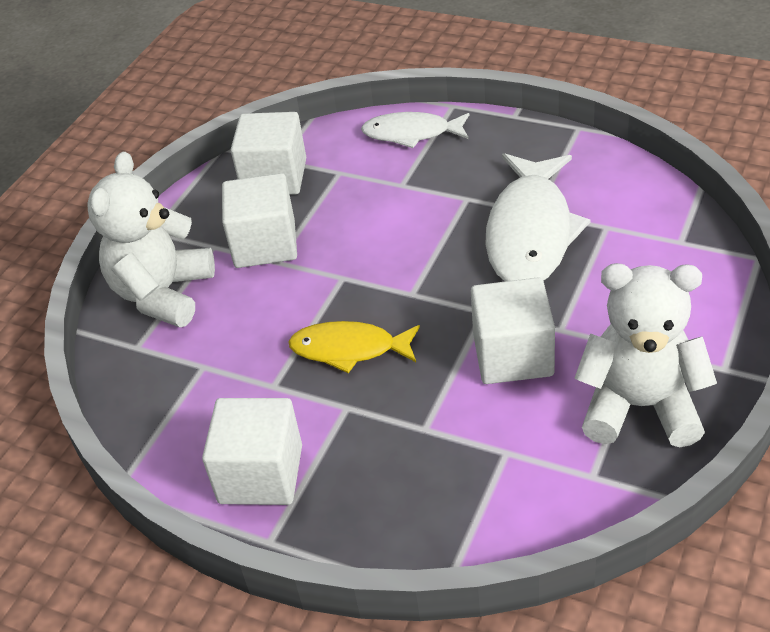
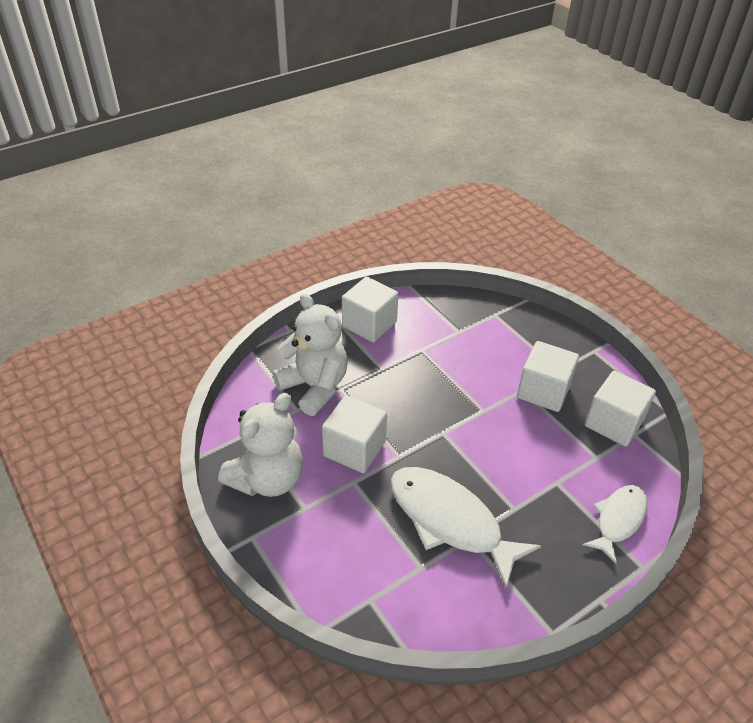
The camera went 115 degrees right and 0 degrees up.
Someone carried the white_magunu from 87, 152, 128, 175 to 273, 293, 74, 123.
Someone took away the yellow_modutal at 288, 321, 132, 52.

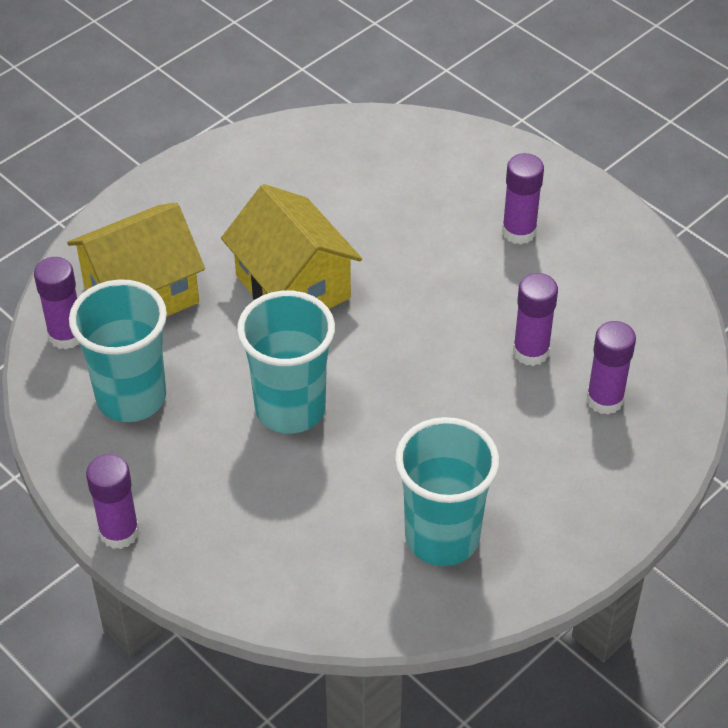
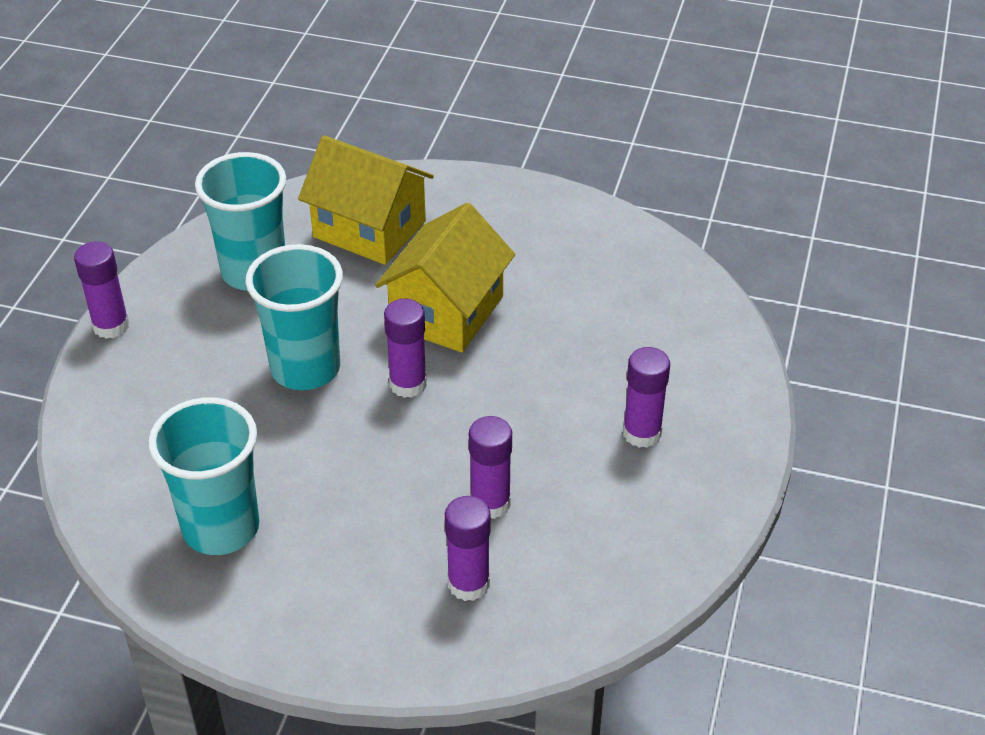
The camera went 60 degrees right and 5 degrees down.
Someone carried the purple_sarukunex from 34, 257, 46, 92 to 384, 299, 43, 99.

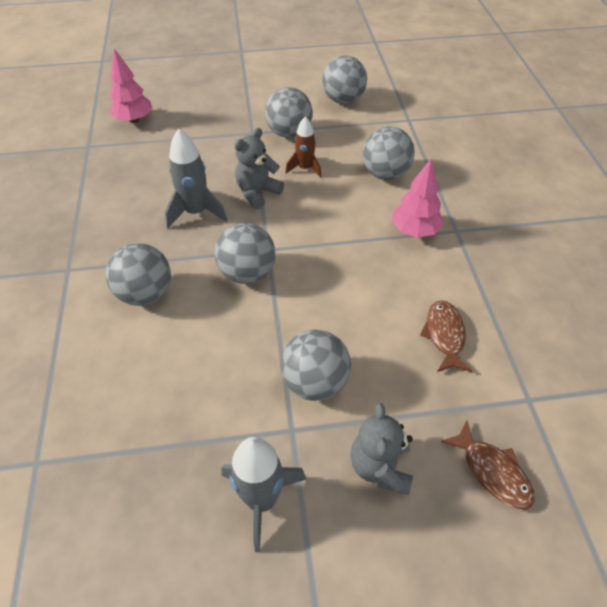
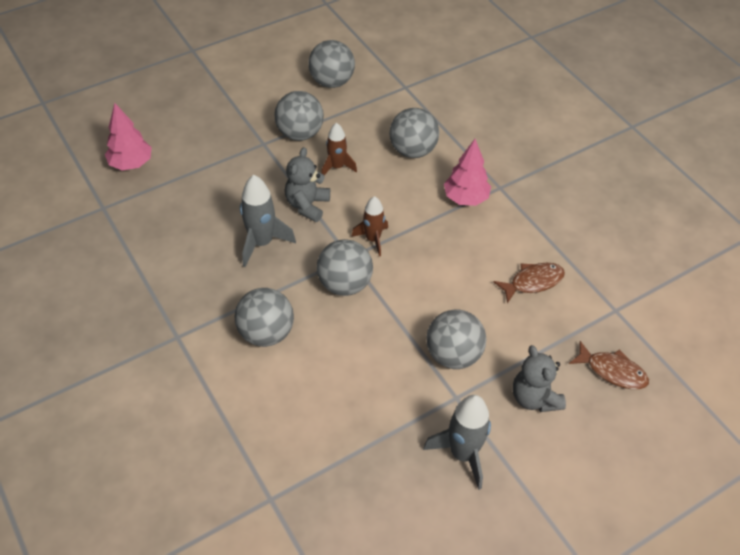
The camera went 25 degrees left and 0 degrees up.
Someone put down the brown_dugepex at 351, 196, 37, 60.
Someone rotated the brown_modutal at 420, 300, 52, 72 by 90 degrees clockwise.

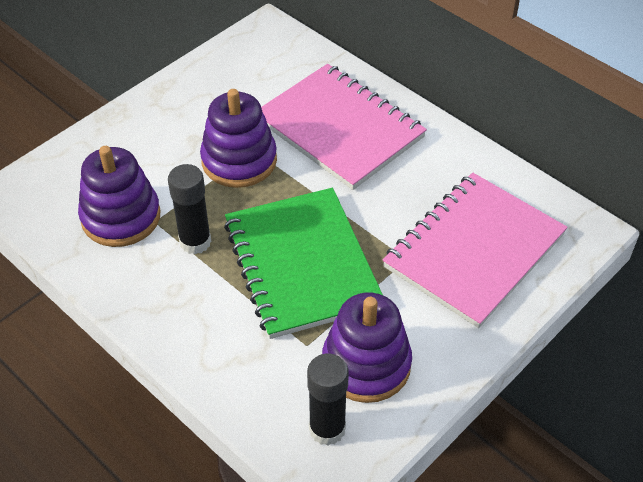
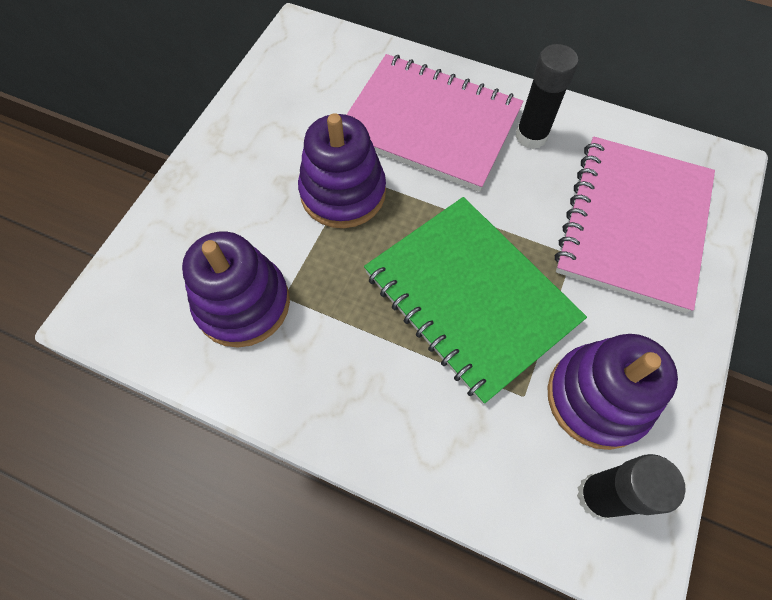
The camera went 20 degrees left and 15 degrees up.
Someone carried the black_sarukunex from 168, 164, 43, 90 to 515, 44, 63, 105.

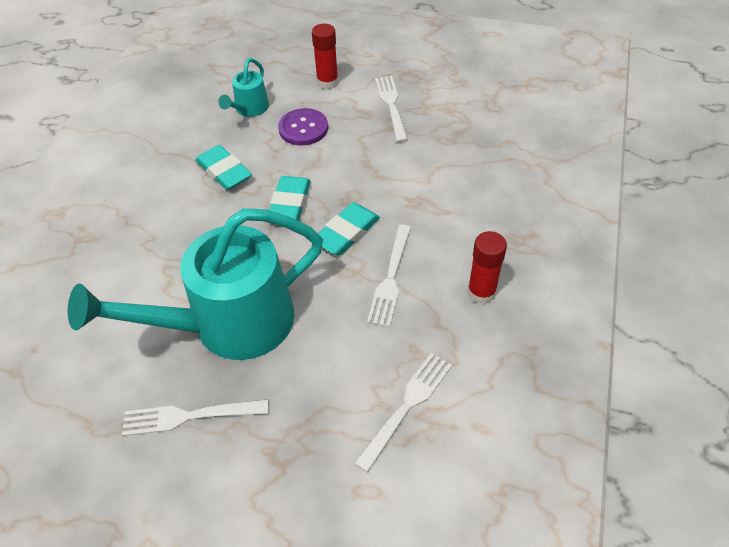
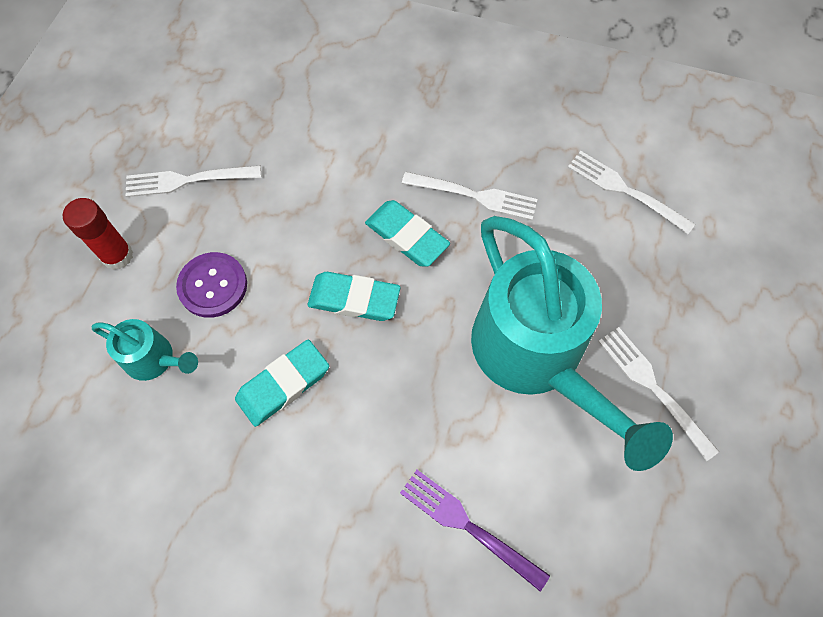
The camera went 90 degrees left and 15 degrees up.
Someone put down the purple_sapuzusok at 400, 470, 150, 121.
Someone rotated the white_sapuzusok at 122, 399, 147, 37 by 150 degrees clockwise.
Someone took away the red_sarukunex at 467, 231, 40, 73.

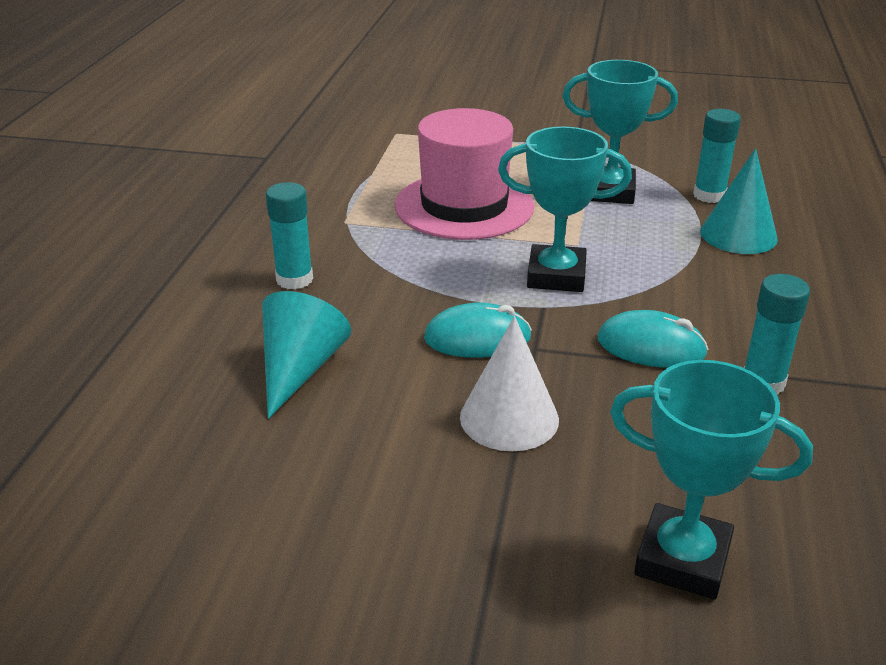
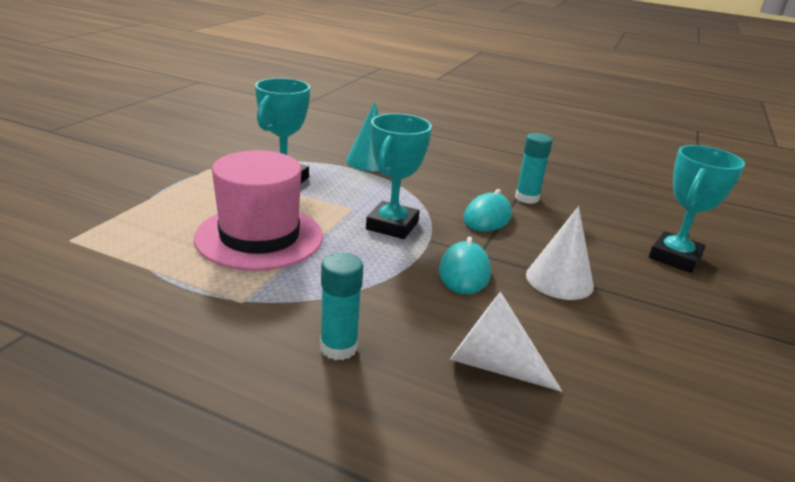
The camera went 80 degrees left and 5 degrees down.
Someone repainted the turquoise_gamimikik at 262, 291, 89, 128, which became the white_gamimikik at 450, 292, 112, 100.
Someone took away the turquoise_sarukunex at 693, 109, 48, 94.

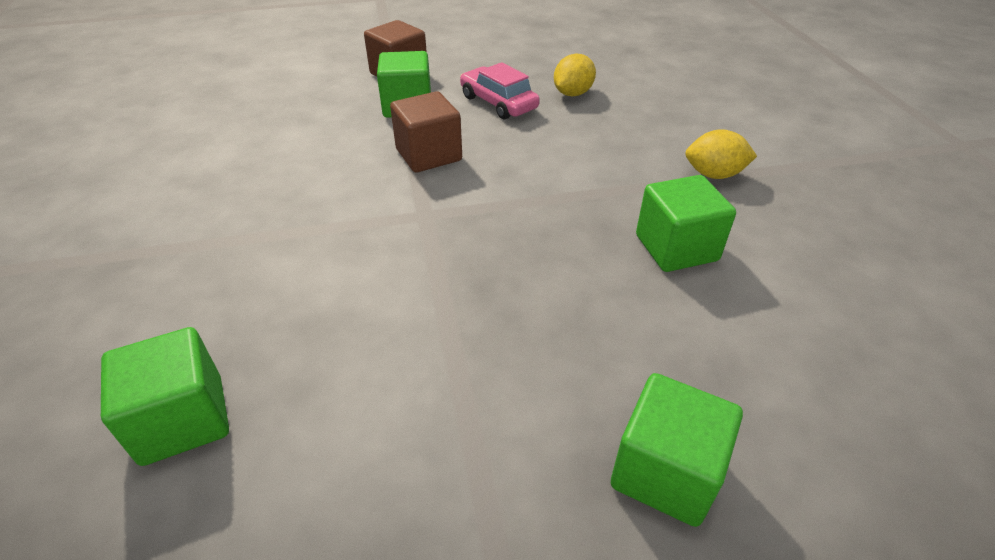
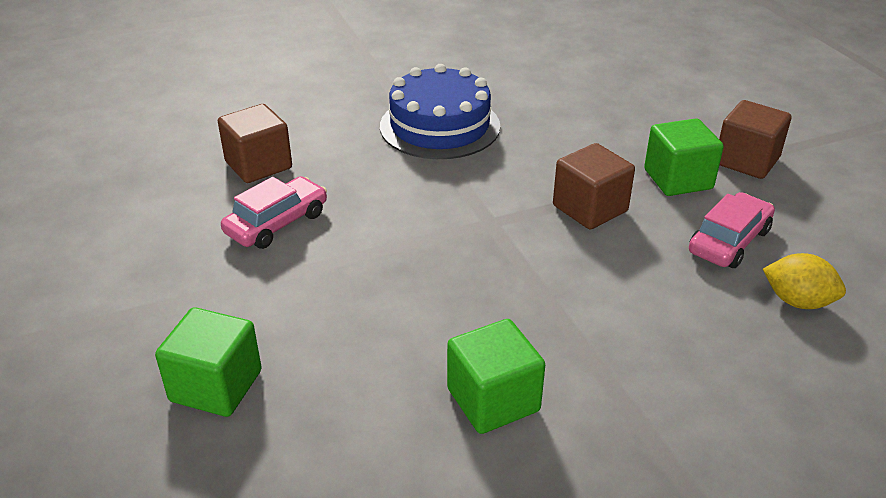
The camera went 80 degrees right and 5 degrees down.
Someone repainted the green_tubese at 101, 327, 128, 139, which became the brown_tubese at 218, 104, 74, 79.
Someone put down the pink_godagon at 221, 176, 106, 73.
Someone put down the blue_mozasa at 380, 64, 120, 95.
Someone took away the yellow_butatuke at 685, 129, 72, 50.

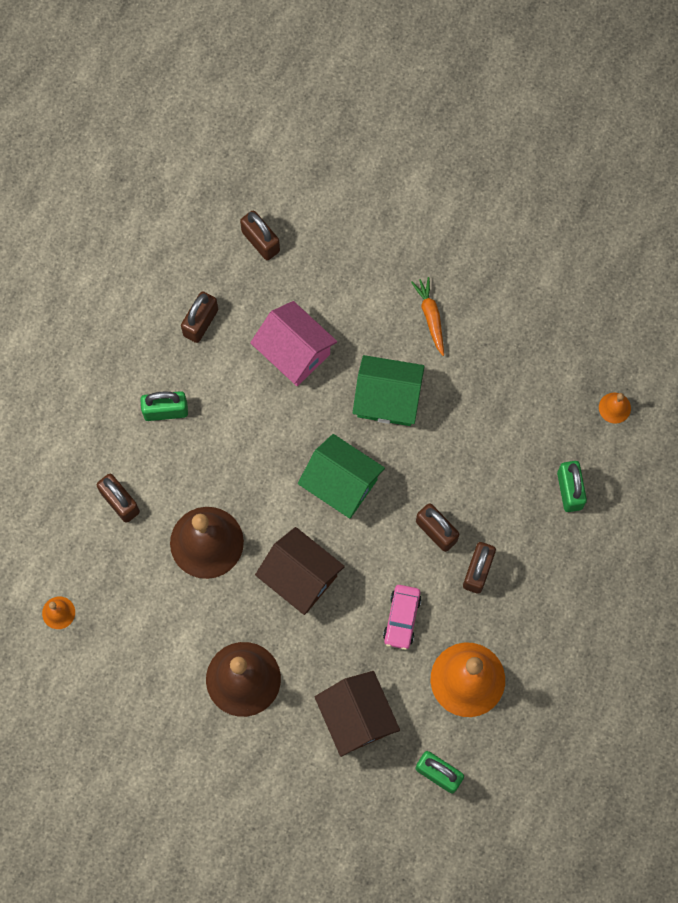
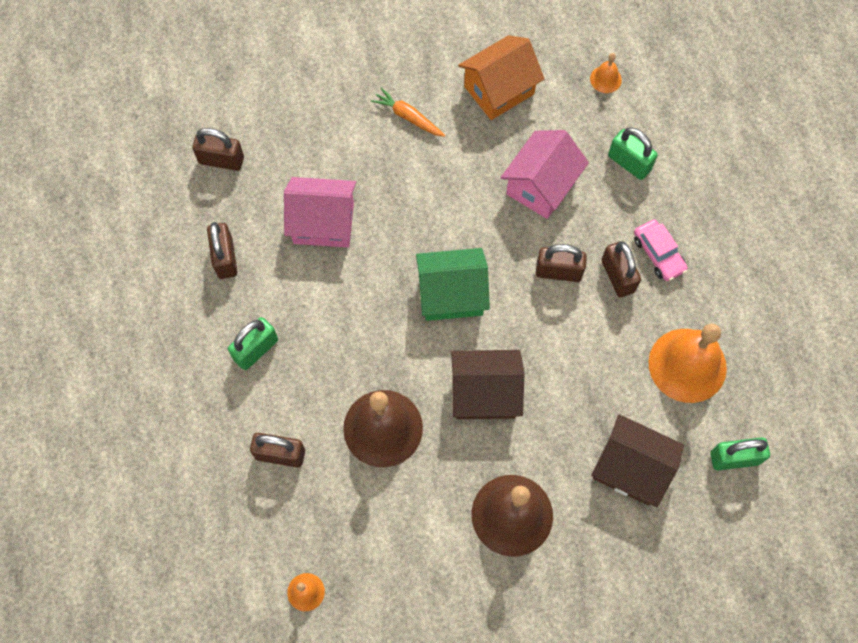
The camera went 40 degrees left and 5 degrees down.
Someone put down the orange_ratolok at 458, 35, 86, 85.
Someone put down the pink_ratolok at 501, 130, 88, 89.
Someone carried the pink_godagon from 383, 585, 39, 65 to 634, 219, 54, 62.
Someone took away the green_ratolok at 353, 355, 72, 71.

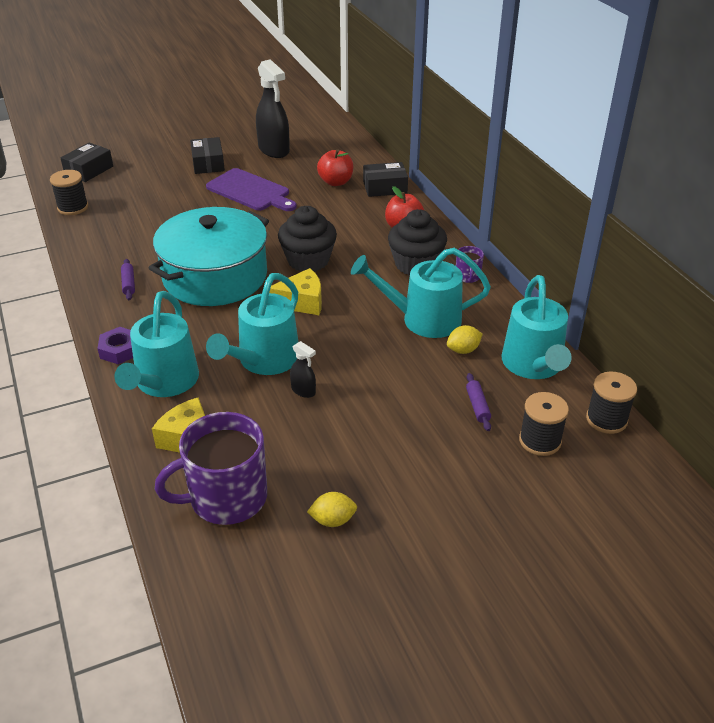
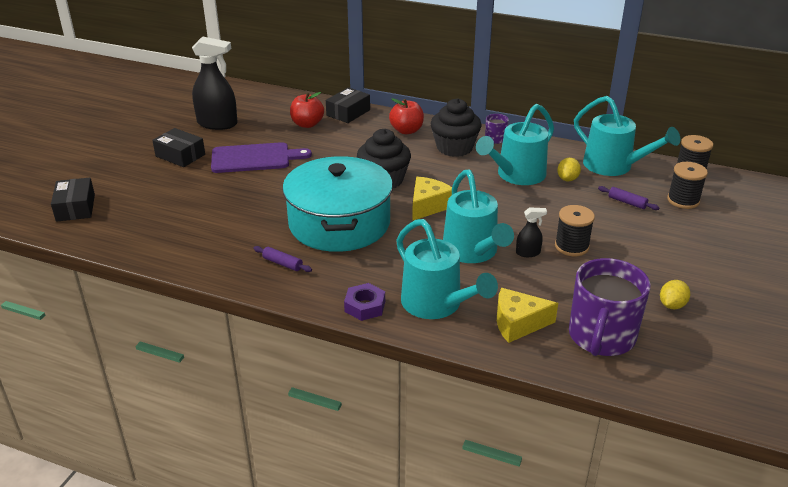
The camera went 45 degrees left and 5 degrees down.
Someone carried the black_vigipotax from 50, 170, 38, 45 to 555, 205, 40, 51.

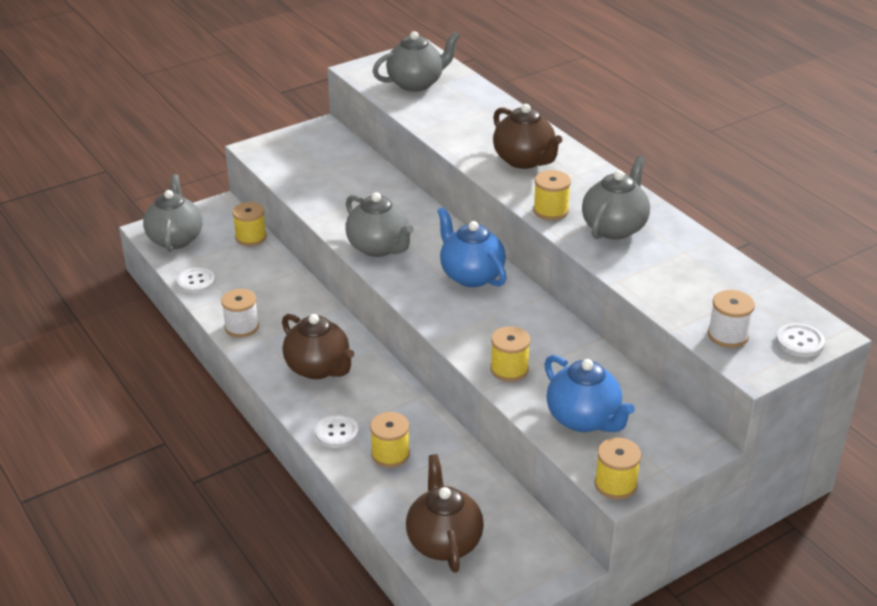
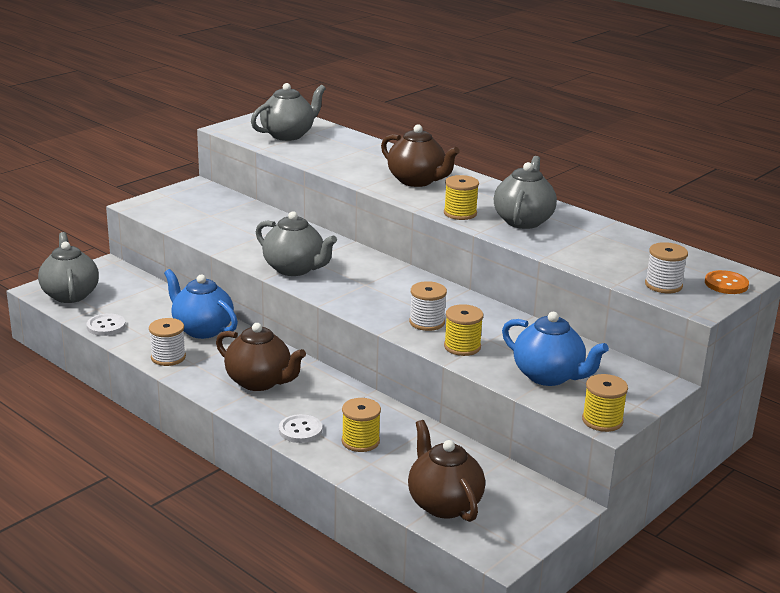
The camera went 15 degrees left and 10 degrees down.
Someone carried the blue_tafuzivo from 437, 207, 70, 80 to 164, 269, 74, 70.
Someone put down the white_vigipotax at 409, 281, 38, 50.
Someone repainted the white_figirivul at 776, 323, 49, 34, which became the orange_figirivul at 705, 270, 44, 24.
Someone took away the yellow_vigipotax at 232, 202, 35, 44.

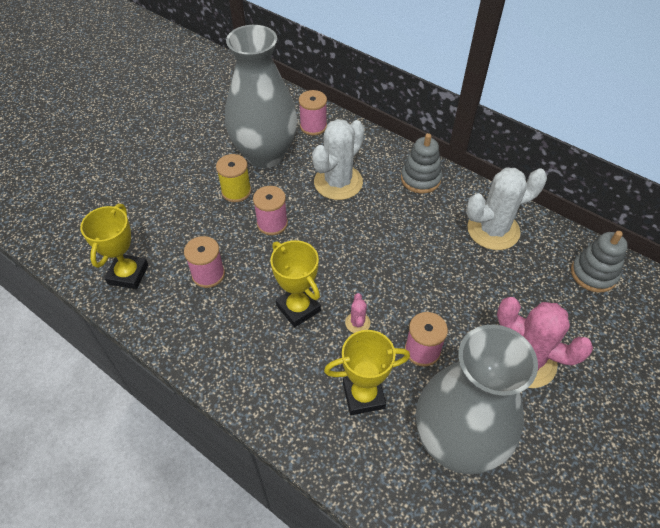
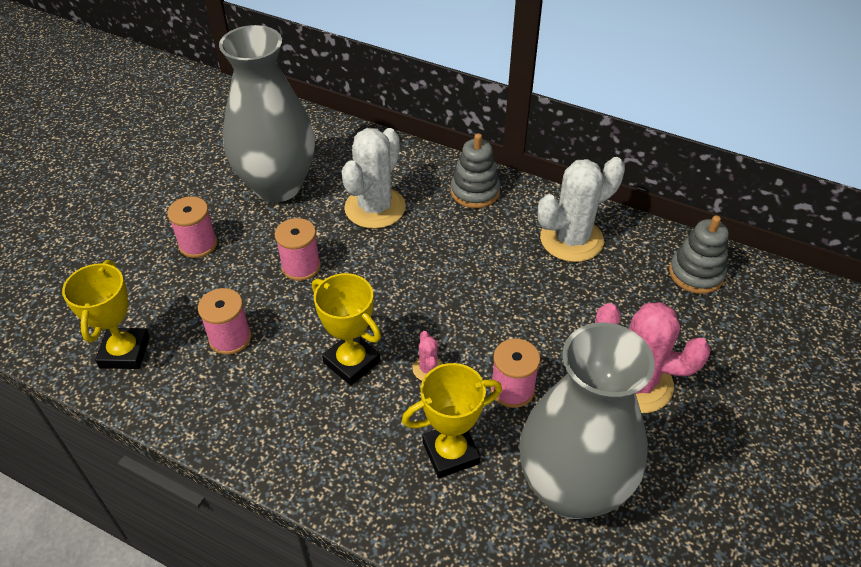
The camera went 10 degrees left and 5 degrees down.
Someone carried the pink_vigipotax from 299, 90, 28, 46 to 167, 196, 50, 62.
Someone took away the yellow_vigipotax at 216, 154, 35, 48.

